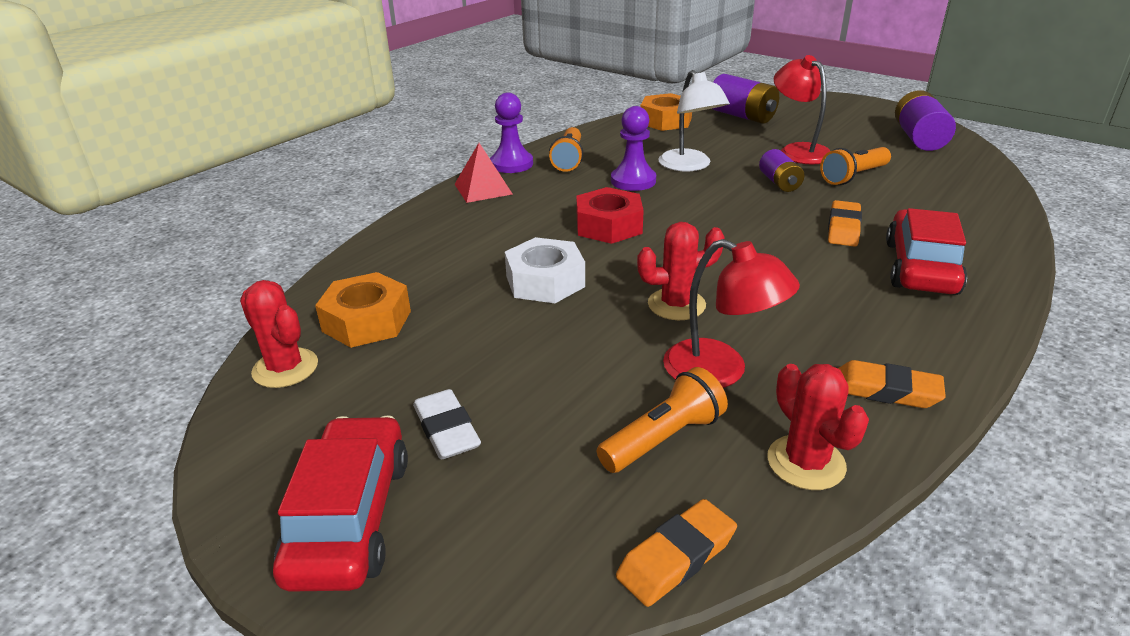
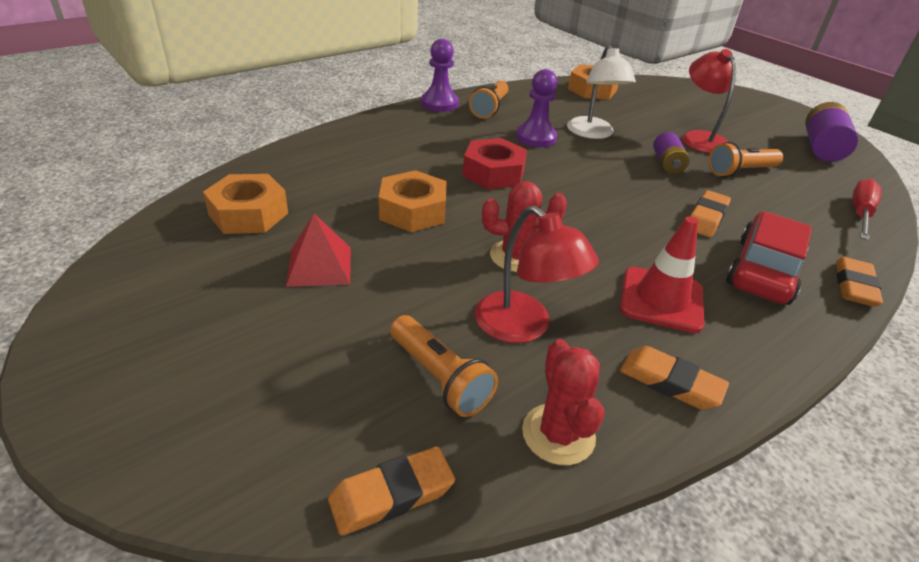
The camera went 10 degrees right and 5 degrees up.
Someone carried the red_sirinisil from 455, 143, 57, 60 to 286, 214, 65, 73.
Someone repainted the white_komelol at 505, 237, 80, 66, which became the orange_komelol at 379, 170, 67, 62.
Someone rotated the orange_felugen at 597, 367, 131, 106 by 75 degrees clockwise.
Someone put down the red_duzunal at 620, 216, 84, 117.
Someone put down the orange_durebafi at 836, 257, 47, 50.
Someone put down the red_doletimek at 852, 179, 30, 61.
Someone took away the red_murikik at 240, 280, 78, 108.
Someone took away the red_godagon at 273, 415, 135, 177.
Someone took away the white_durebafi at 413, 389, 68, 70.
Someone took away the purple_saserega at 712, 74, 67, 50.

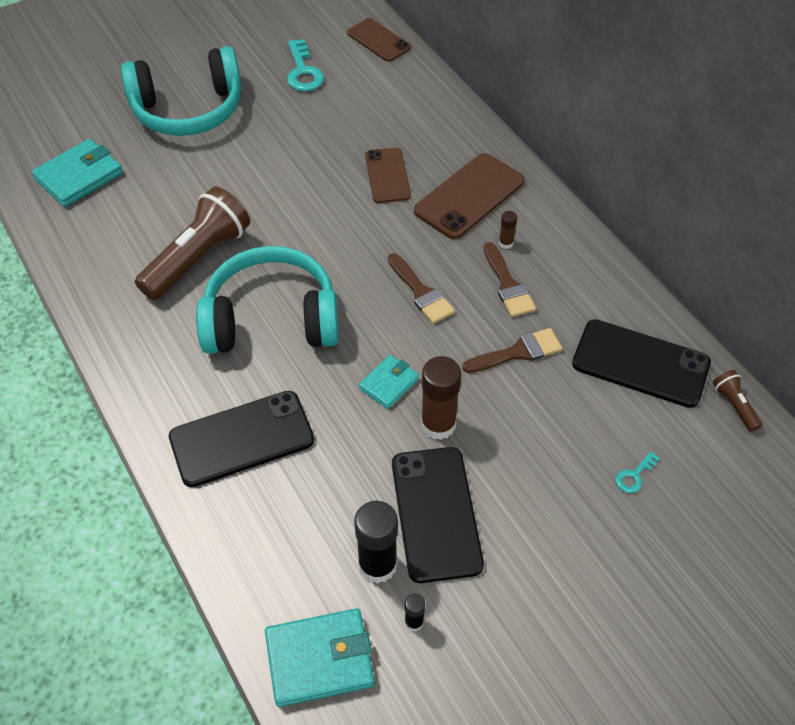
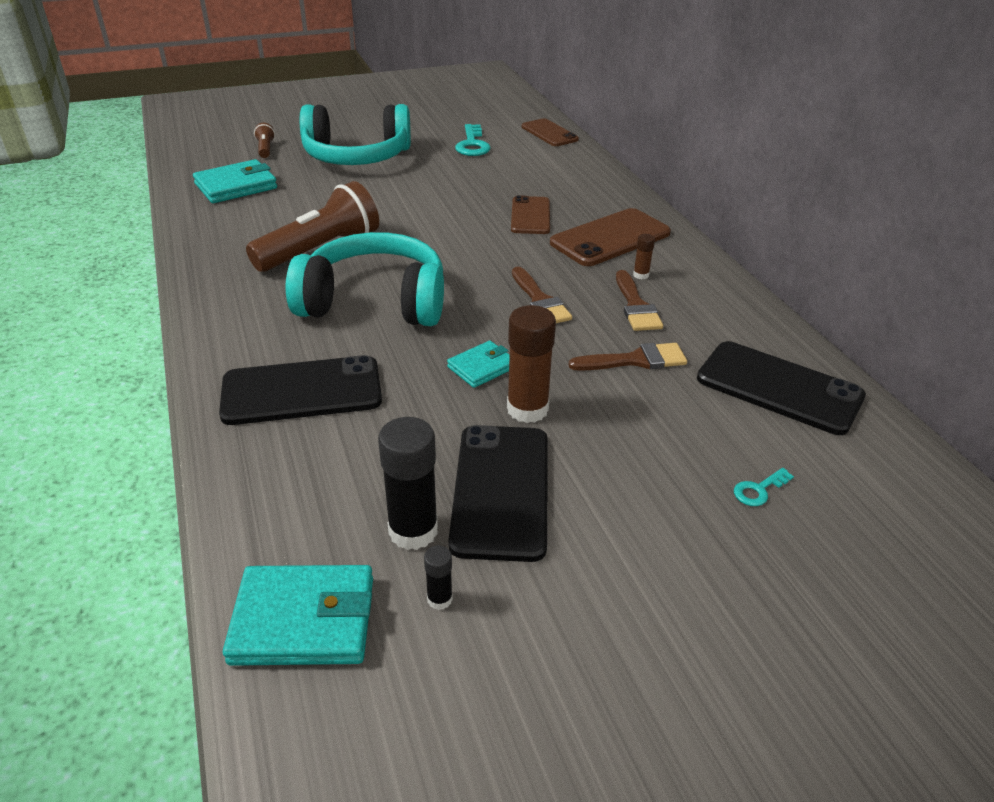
The camera went 10 degrees right and 15 degrees down.
Someone carried the brown_felugen from 713, 370, 49, 62 to 254, 123, 21, 35.

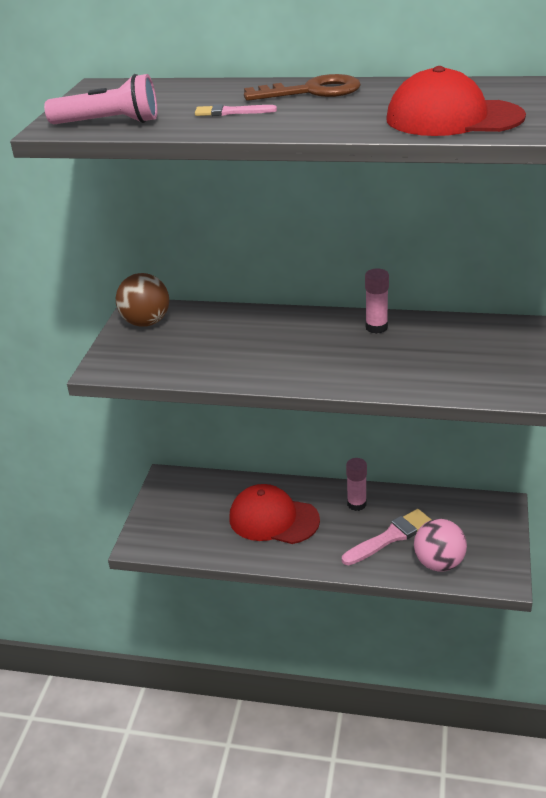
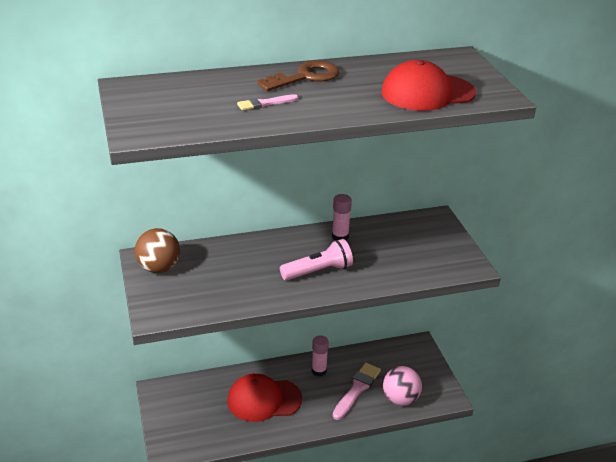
The camera went 30 degrees left and 0 degrees up.
Someone carried the pink_felugen from 44, 74, 113, 50 to 280, 239, 73, 41.

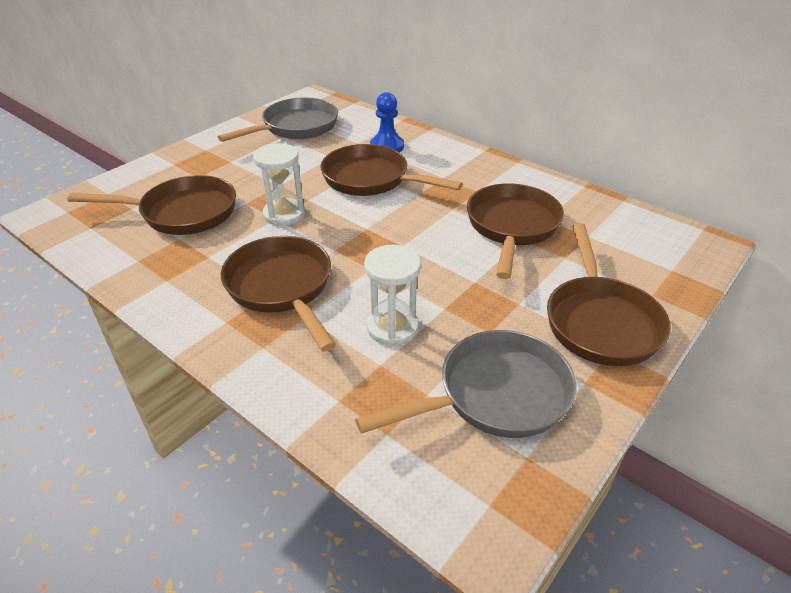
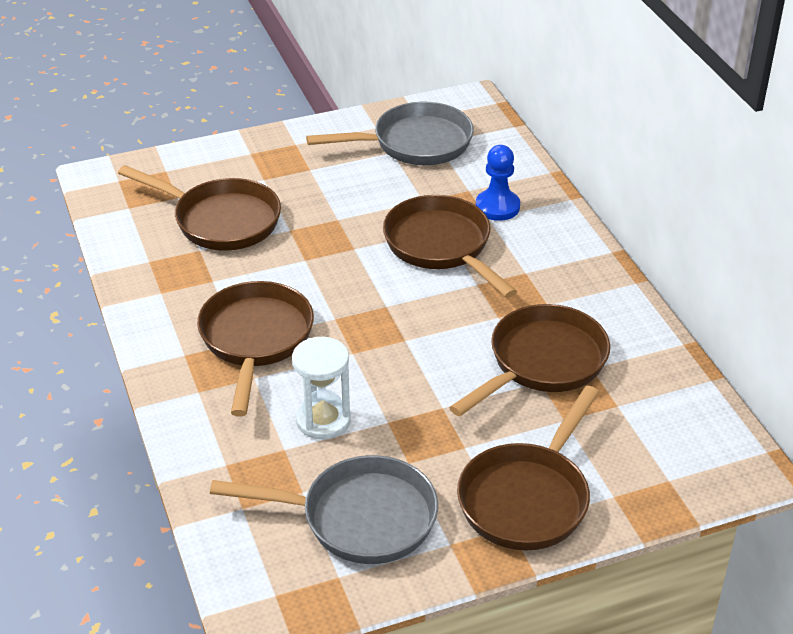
The camera went 30 degrees right and 0 degrees up.
Someone took away the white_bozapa at 253, 143, 52, 83.

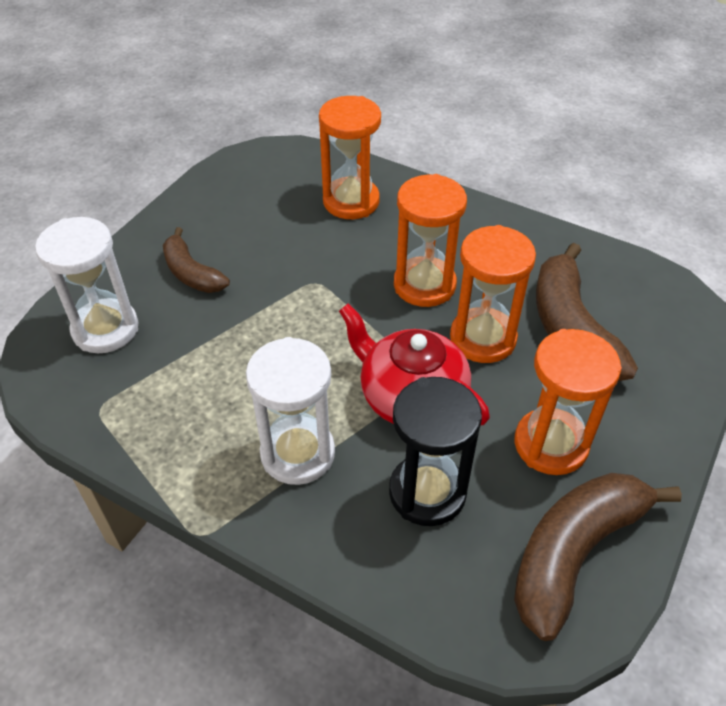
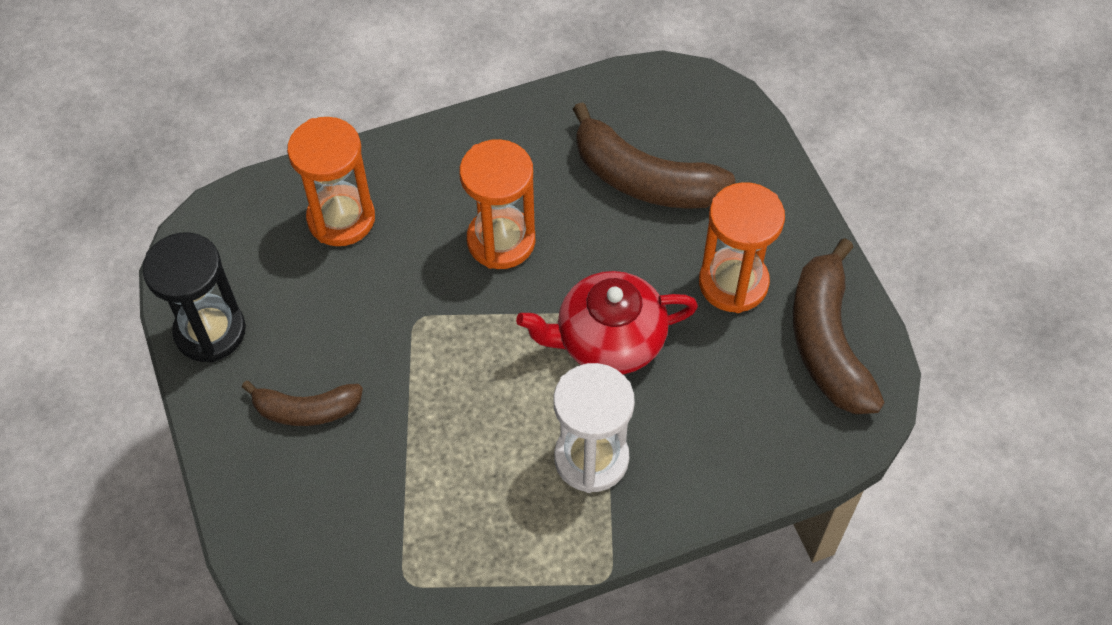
The camera went 50 degrees left and 10 degrees up.
Someone carried the black_bozapa from 389, 377, 93, 149 to 142, 232, 104, 131.
Someone took away the white_bozapa at 35, 217, 104, 136.
Someone took away the orange_bozapa at 450, 225, 86, 138.

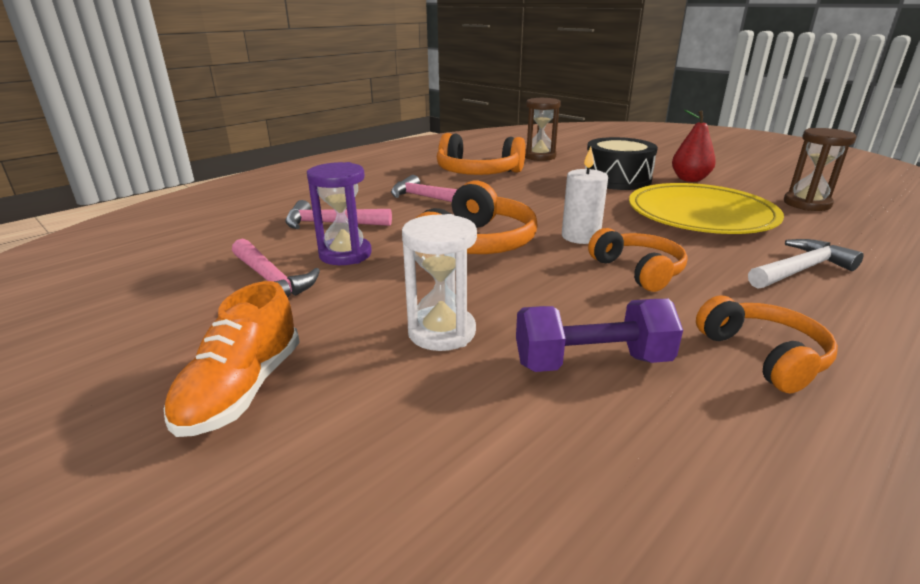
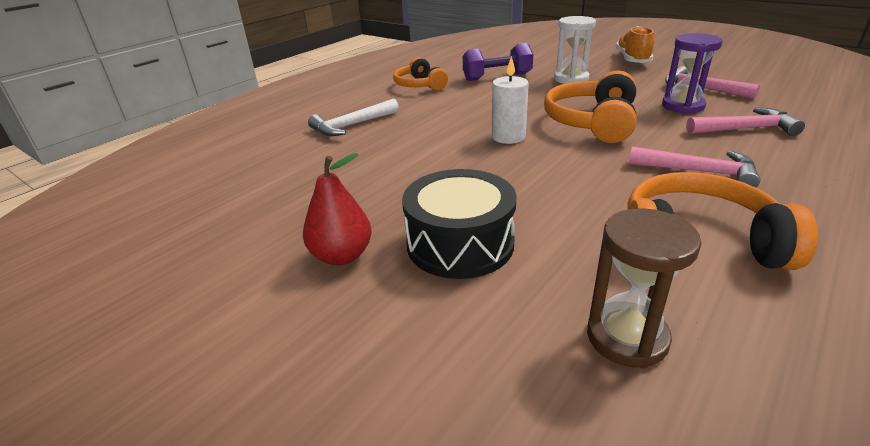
The camera went 175 degrees right and 5 degrees up.
Someone took away the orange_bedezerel at 588, 228, 100, 64.
Someone took away the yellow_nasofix at 629, 183, 155, 51.
Someone took away the brown_bozapa at 784, 128, 73, 83.

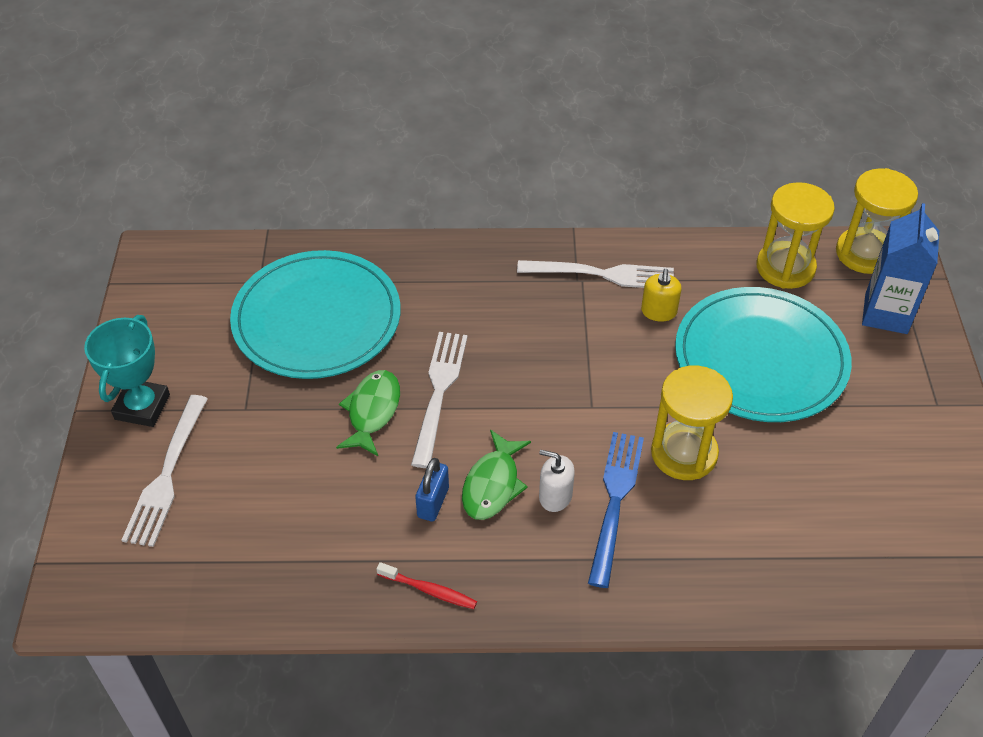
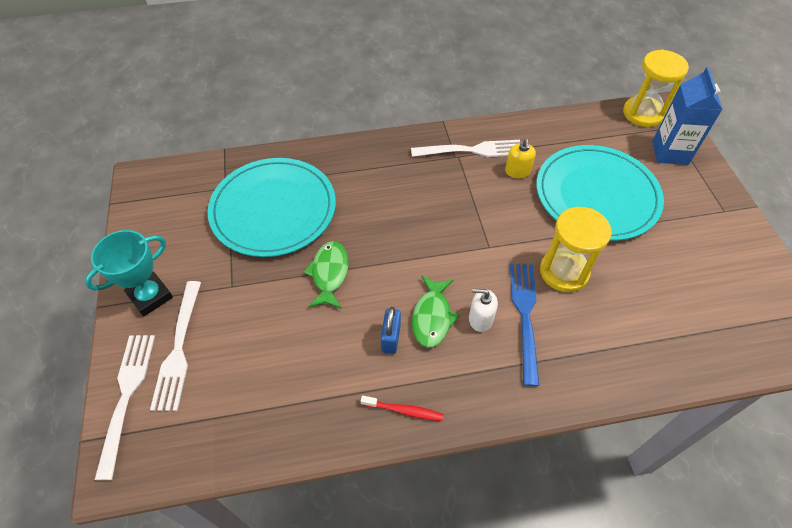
The camera went 10 degrees left and 5 degrees up.
Someone rotated the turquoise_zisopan at 84, 315, 86, 112 by 45 degrees clockwise.
Someone carried the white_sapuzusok from 411, 332, 57, 136 to 95, 335, 60, 145.
Someone took away the yellow_bozapa at 756, 182, 79, 107.

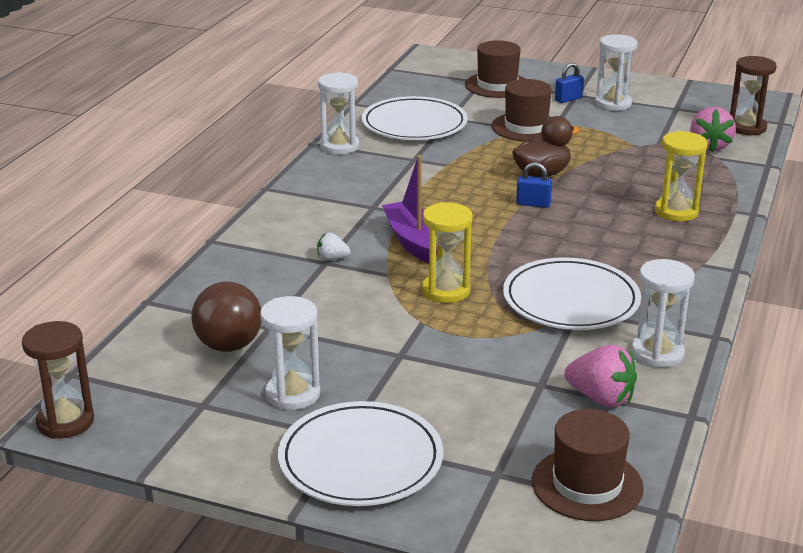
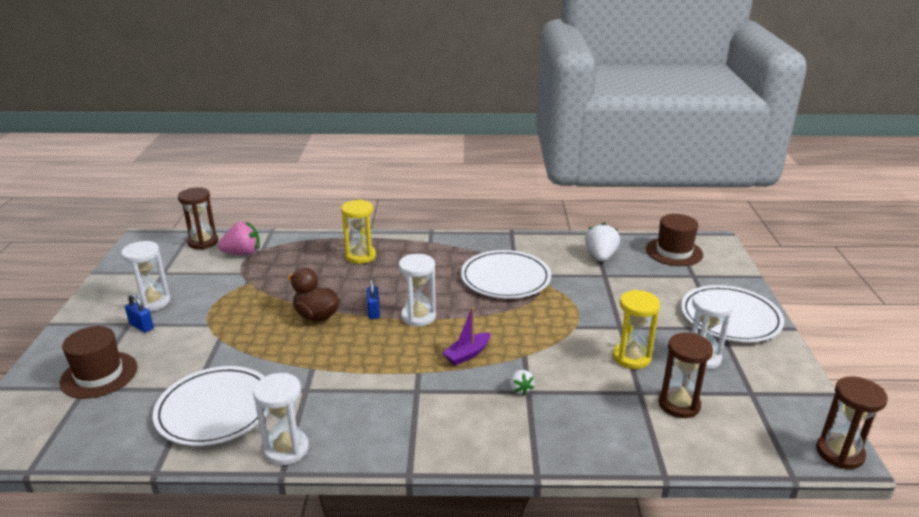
The camera went 110 degrees left and 0 degrees up.
Someone carried the white_bozapa from 632, 259, 63, 109 to 399, 254, 37, 72.
Someone scaled the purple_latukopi at 382, 155, 56, 108 by 0.65.
Someone repainted the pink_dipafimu at 564, 345, 73, 62, which became the white_dipafimu at 585, 223, 35, 39.
Someone carried the yellow_bozapa from 422, 202, 51, 101 to 613, 290, 47, 79.
Someone swapped the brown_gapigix at 191, 281, 71, 71 for the brown_bozapa at 658, 333, 55, 85.
Someone took away the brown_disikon at 492, 79, 60, 62.

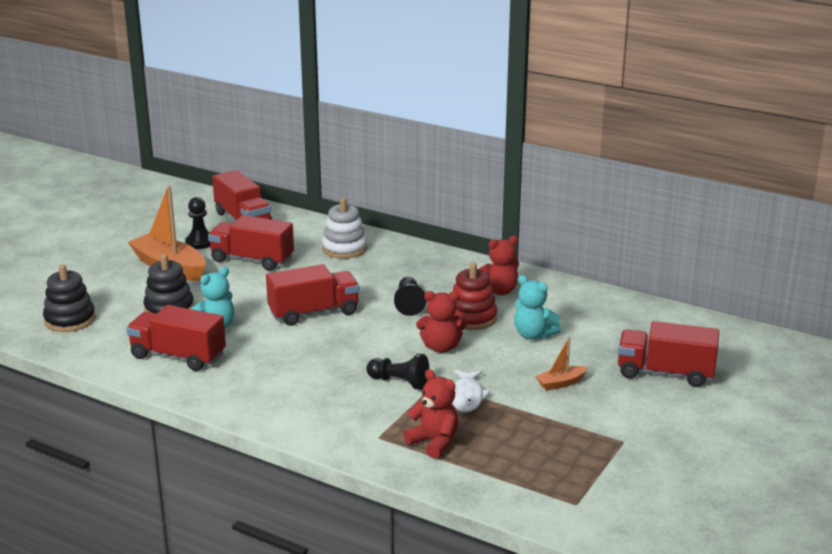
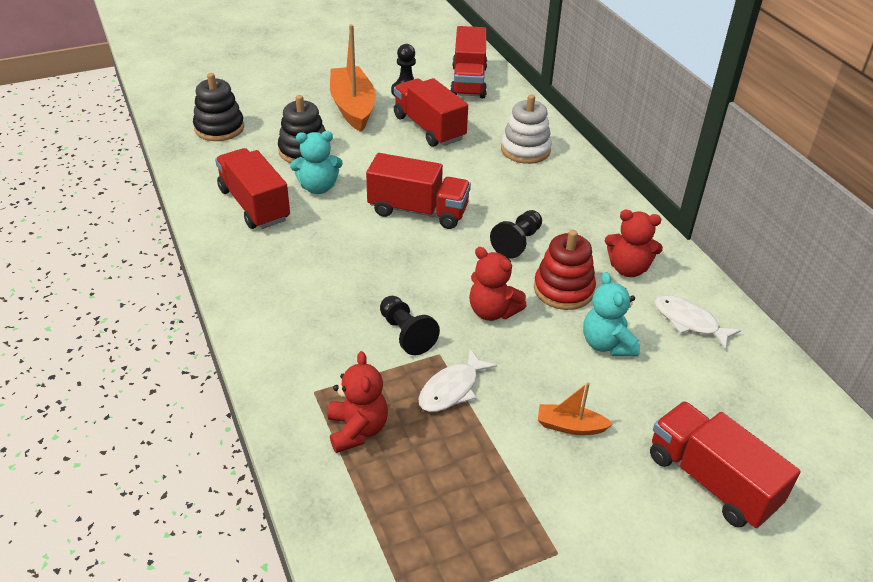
The camera went 35 degrees right and 15 degrees up.
Someone put down the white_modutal at 655, 295, 86, 54.

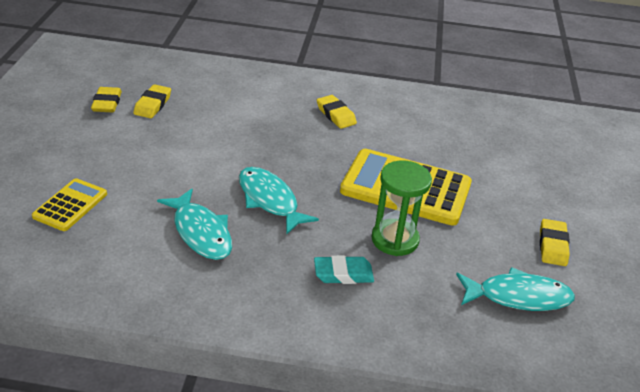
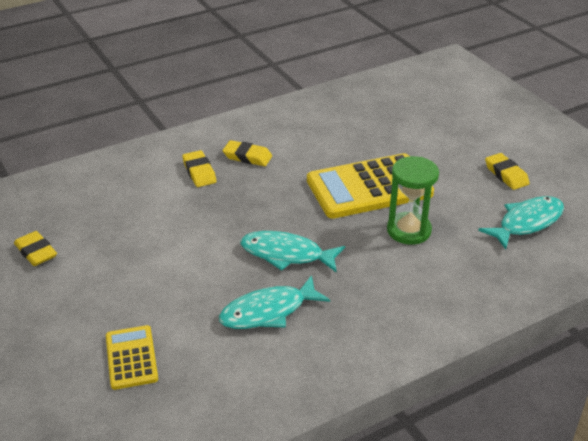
The camera went 35 degrees left and 0 degrees up.
Someone carried the yellow_durebafi from 133, 84, 38, 34 to 182, 150, 35, 37.
Someone rotated the turquoise_modutal at 157, 188, 75, 72 by 135 degrees clockwise.
Someone took away the turquoise_durebafi at 314, 255, 60, 29.

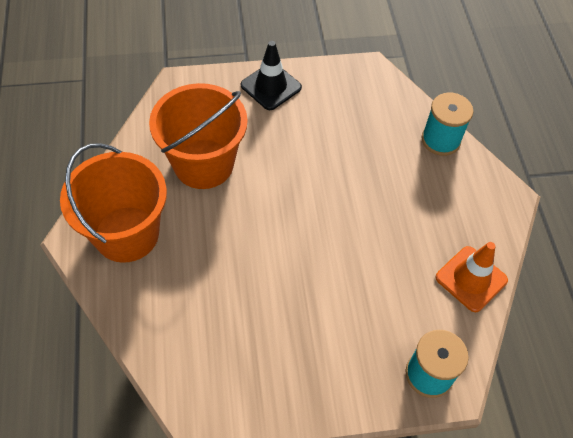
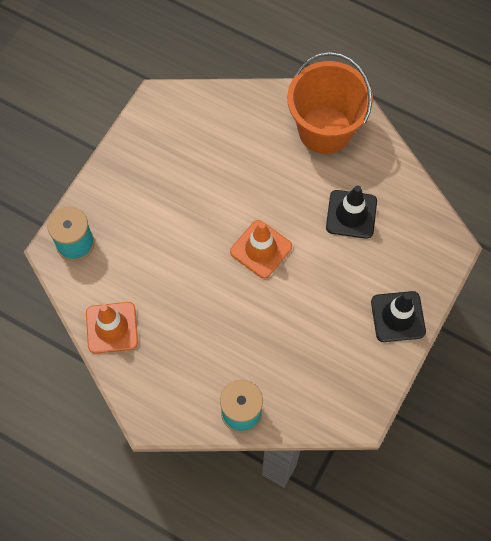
The camera went 130 degrees right and 10 degrees up.
Someone put down the orange_duzunal at 230, 220, 62, 58.
Someone swapped the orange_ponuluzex at 149, 83, 99, 106 for the black_duzunal at 326, 185, 51, 54.

